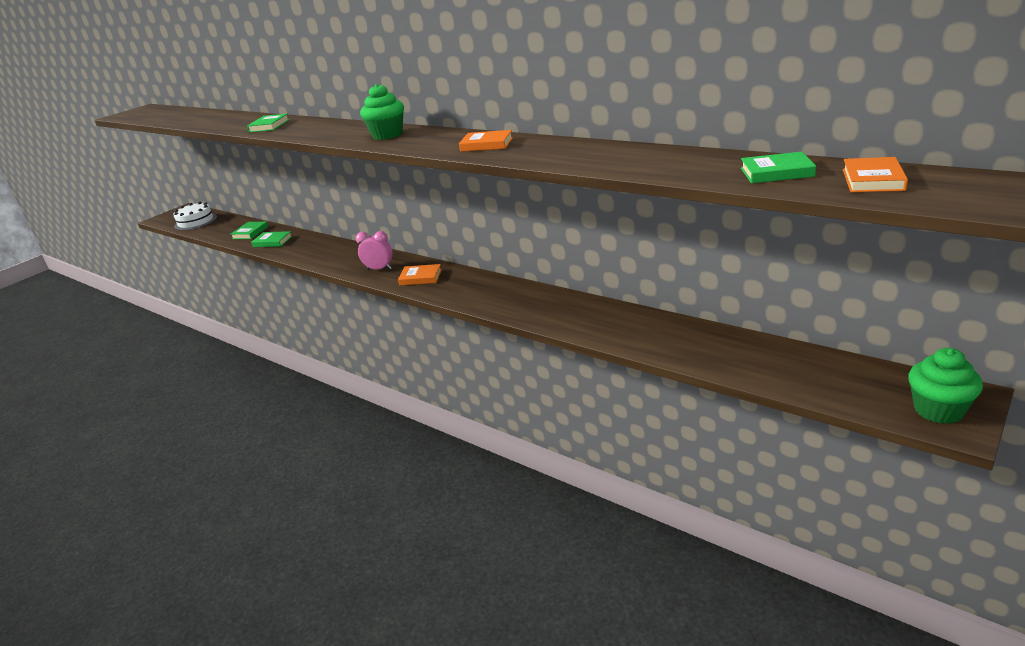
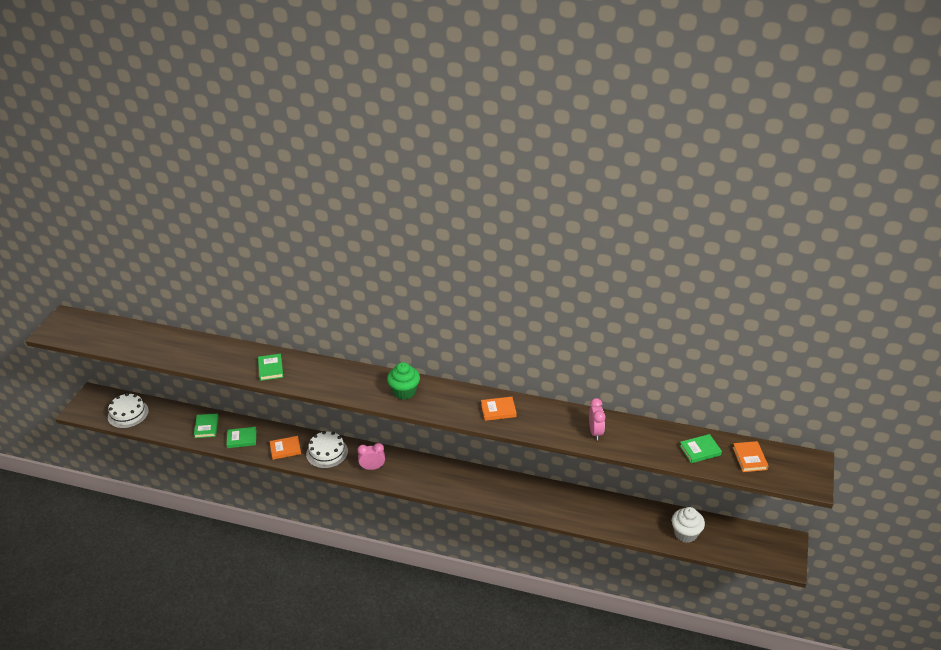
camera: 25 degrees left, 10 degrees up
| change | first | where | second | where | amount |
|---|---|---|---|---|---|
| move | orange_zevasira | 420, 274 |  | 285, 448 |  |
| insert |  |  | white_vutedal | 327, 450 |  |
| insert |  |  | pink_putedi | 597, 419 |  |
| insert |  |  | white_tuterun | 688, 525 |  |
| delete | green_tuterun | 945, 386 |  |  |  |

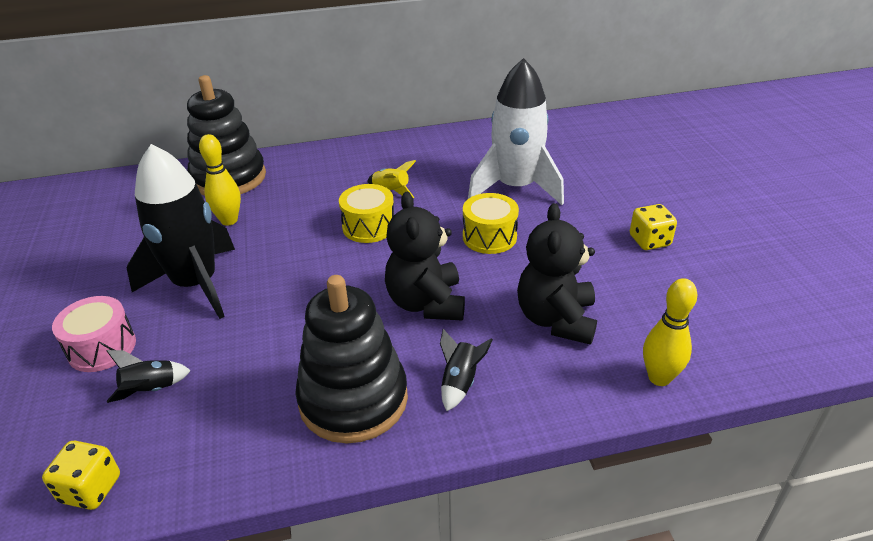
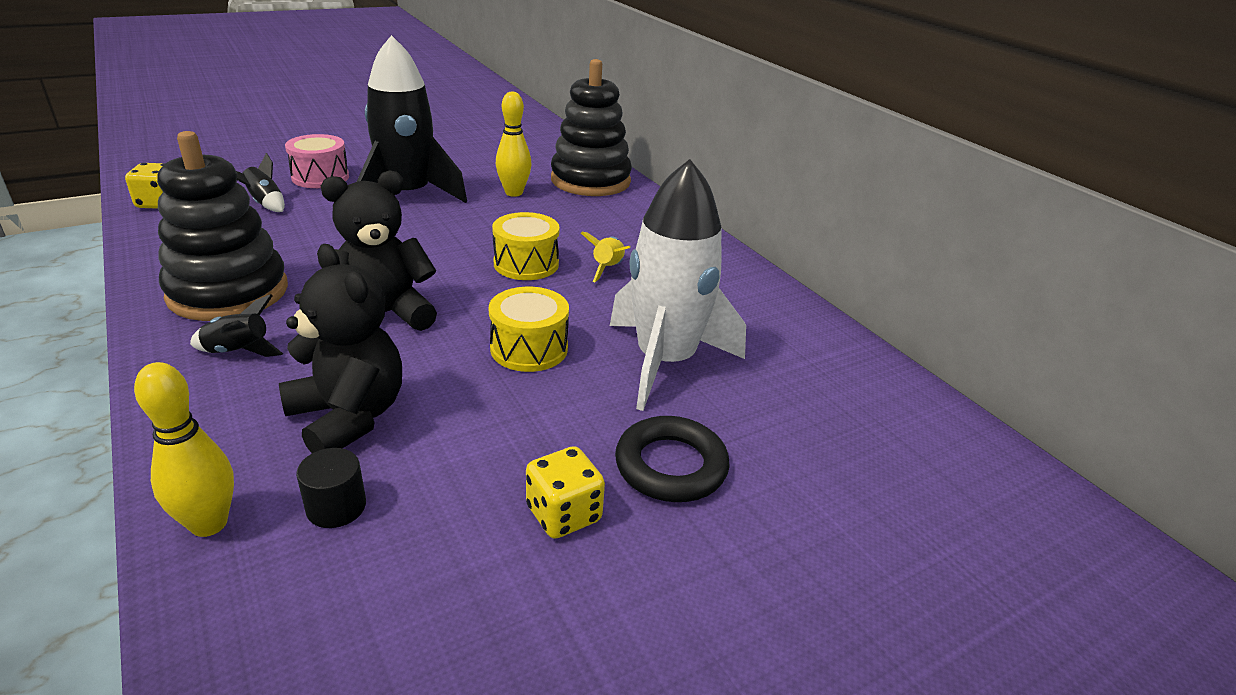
camera: 70 degrees right, 5 degrees down
| change | first | where | second | where | amount |
|---|---|---|---|---|---|
| rotate | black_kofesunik | 557, 274 |  | 340, 348 | 60 degrees clockwise |
| insert |  |  | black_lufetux | 331, 488 |  |
| insert |  |  | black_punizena | 672, 459 |  |

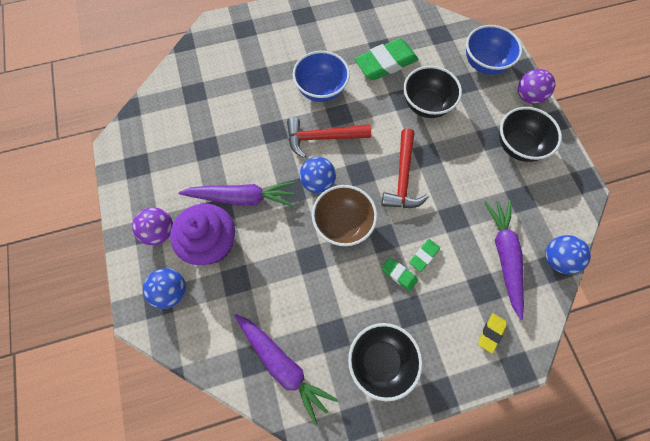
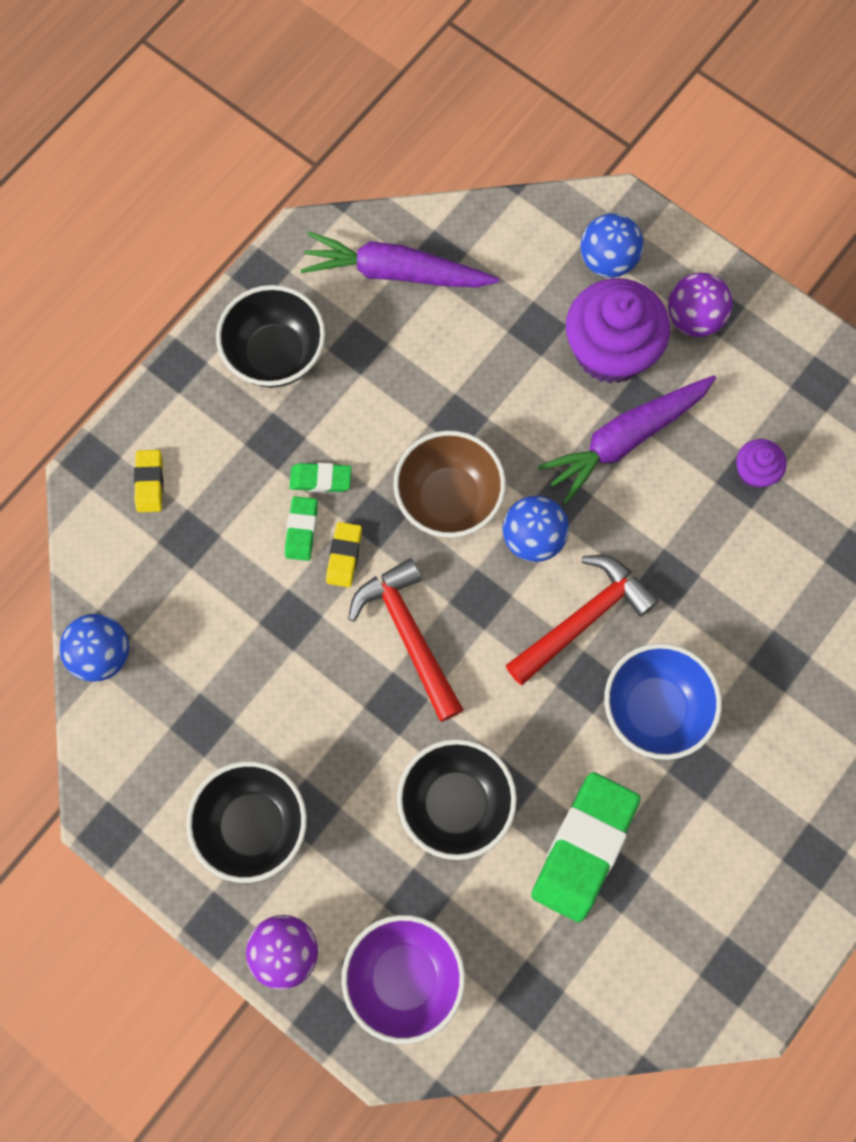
camera: 145 degrees right, 5 degrees up
| change | first | where | second | where | amount |
|---|---|---|---|---|---|
| insert |  |  | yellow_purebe | 344, 555 |  |
| recolor | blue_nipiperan | 494, 50 | purple_nipiperan | 403, 979 |  |
| insert |  |  | purple_tuterun | 761, 463 |  |
| delete | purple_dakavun | 504, 260 |  |  |  |

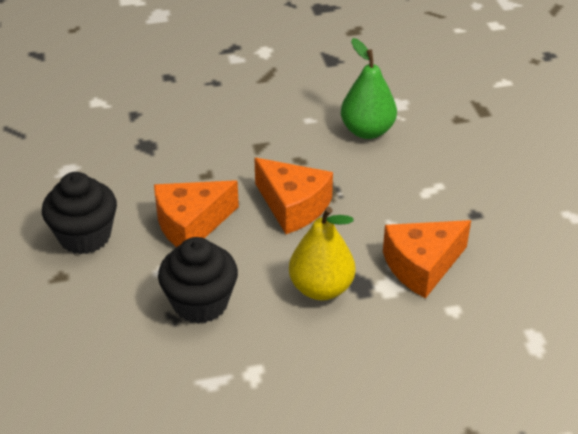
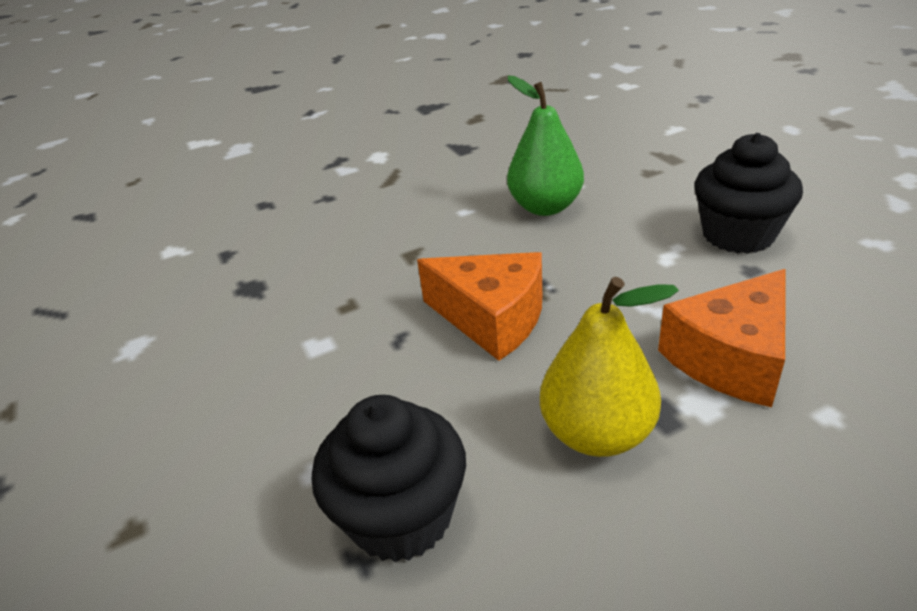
camera: 10 degrees left, 5 degrees down
| change | first | where | second | where | amount |
|---|---|---|---|---|---|
| move | black_tuterun | 79, 213 |  | 748, 193 |  |
| delete | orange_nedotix | 196, 213 |  |  |  |

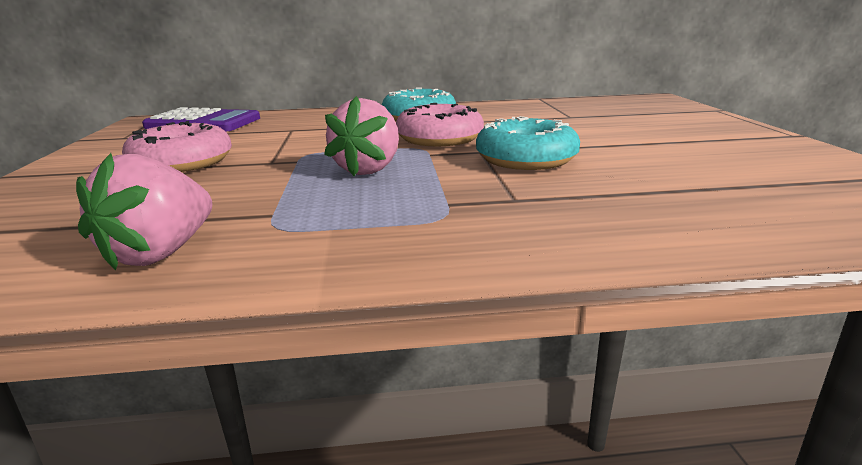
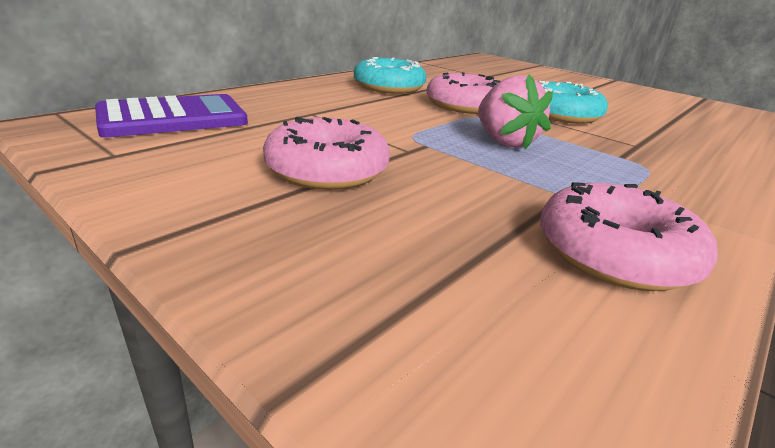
camera: 45 degrees left, 5 degrees up
| change | first | where | second | where | amount |
|---|---|---|---|---|---|
| replace | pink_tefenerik | 144, 212 | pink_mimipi | 629, 236 |  |

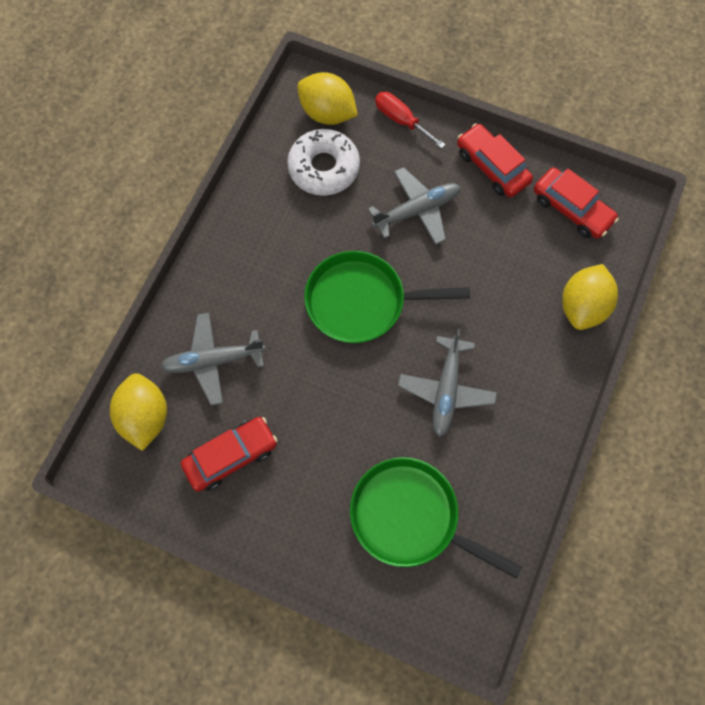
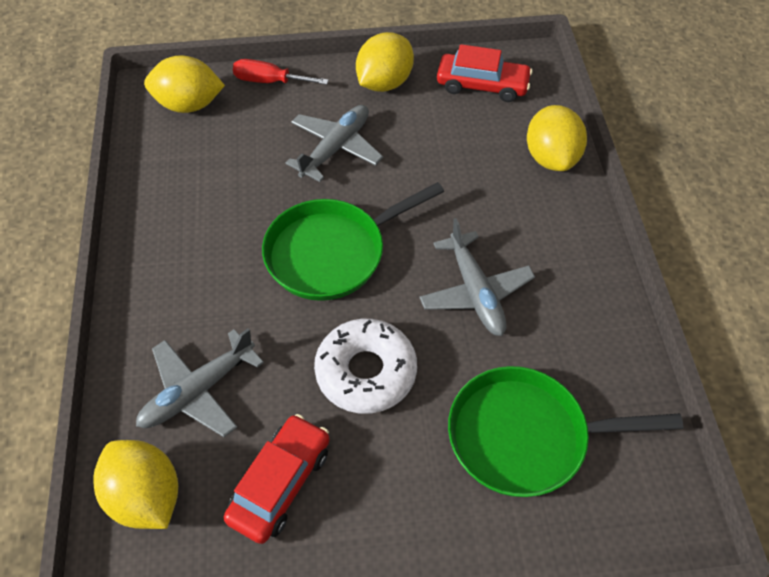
camera: 30 degrees left, 15 degrees down
| change | first | where | second | where | amount |
|---|---|---|---|---|---|
| move | white_mimipi | 323, 162 |  | 365, 366 |  |
| replace | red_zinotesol | 495, 160 | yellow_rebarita | 385, 62 |  |

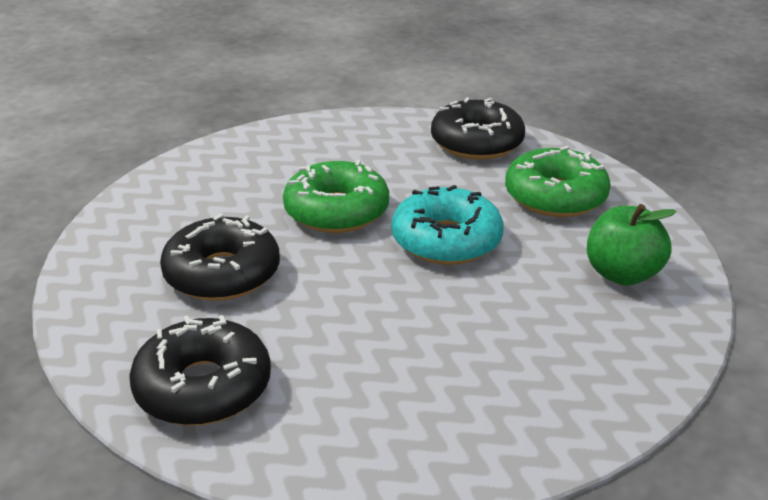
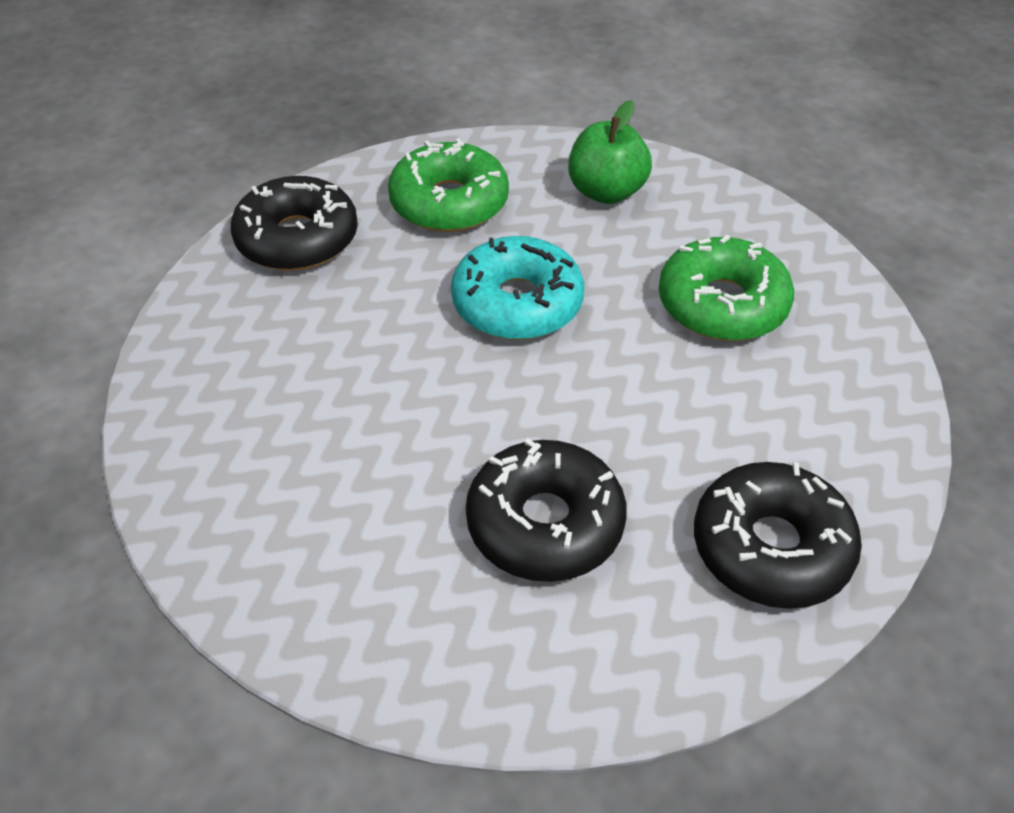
camera: 80 degrees left, 15 degrees up
| change | first | where | second | where | amount |
|---|---|---|---|---|---|
| move | green_mimipi | 336, 196 |  | 726, 288 |  |

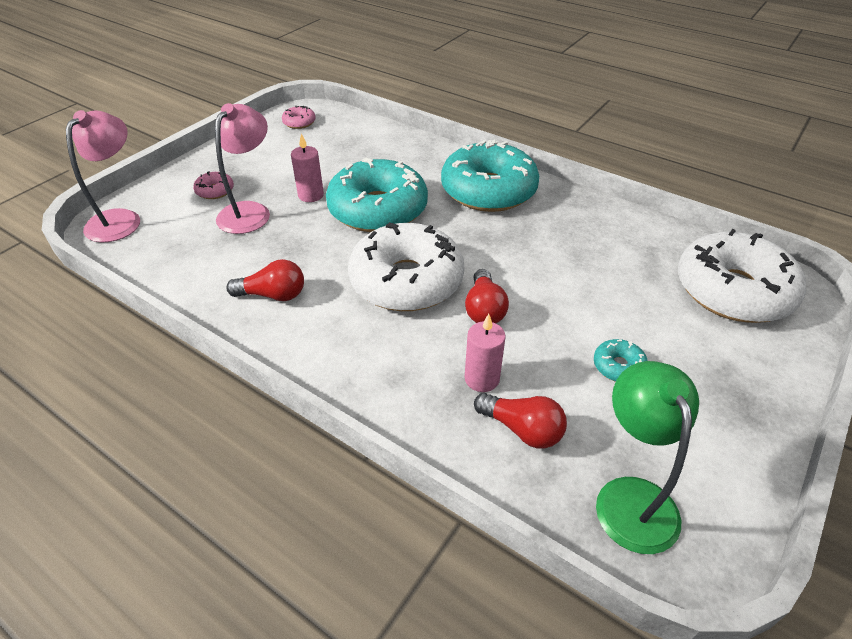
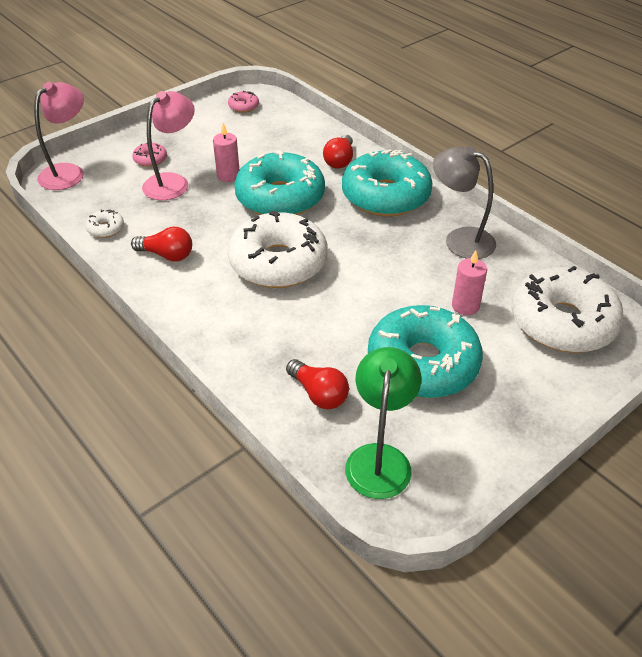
camera: 15 degrees right, 0 degrees up
| change | first | where | second | where | amount |
|---|---|---|---|---|---|
| insert |  |  | white_mimipi | 104, 224 |  |
| move | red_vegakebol | 487, 296 |  | 338, 152 |  |
| resize | turquoise_mimipi | 621, 360 |  | 425, 351 | x2.50 |
| insert |  |  | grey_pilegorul | 464, 202 |  |
| move | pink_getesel | 485, 353 |  | 469, 282 |  |

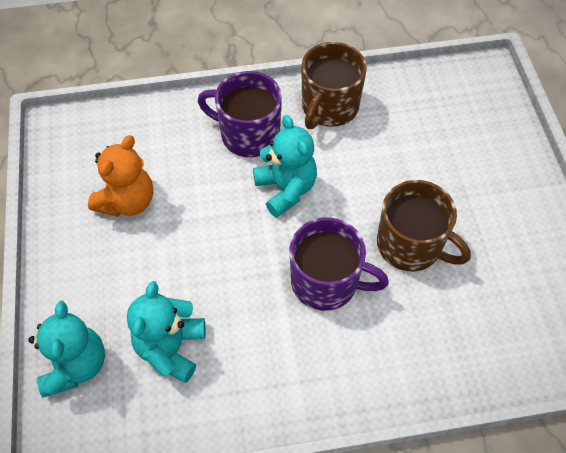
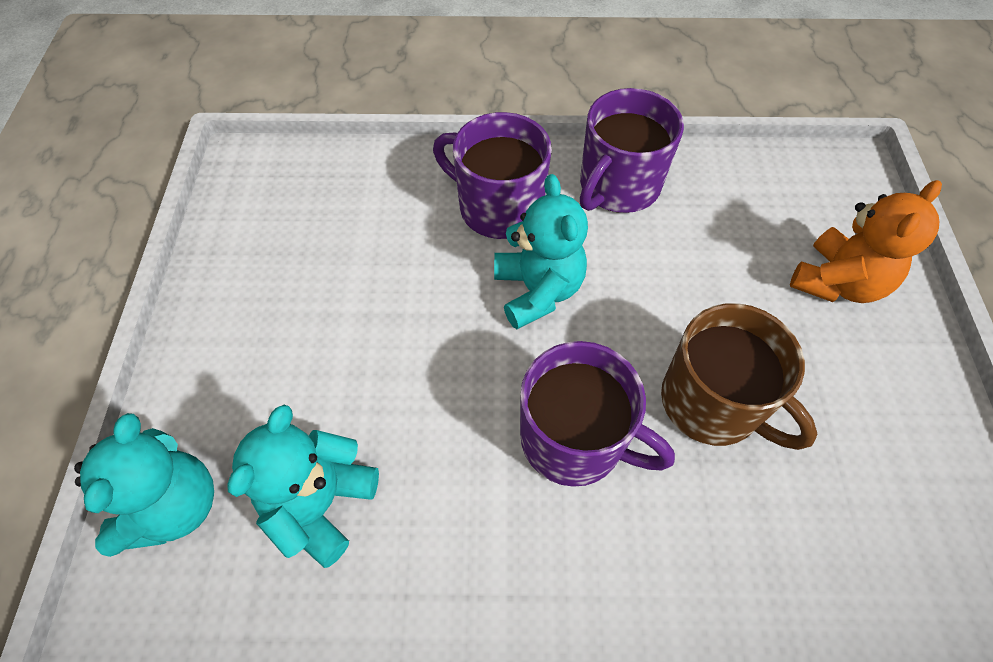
camera: 10 degrees right, 0 degrees up
| change | first | where | second | where | amount |
|---|---|---|---|---|---|
| recolor | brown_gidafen | 334, 85 | purple_gidafen | 632, 150 |  |
| move | orange_kofesunik | 120, 176 |  | 866, 241 |  |

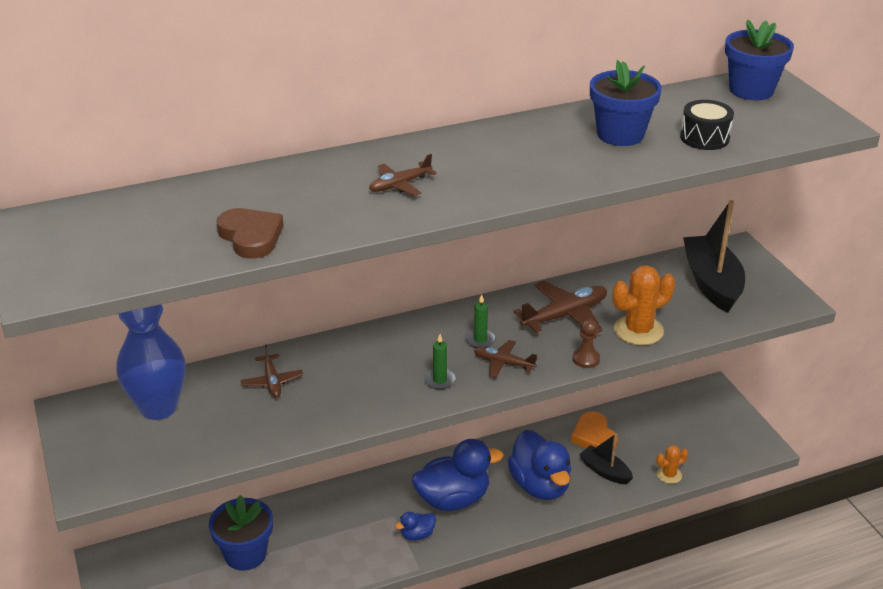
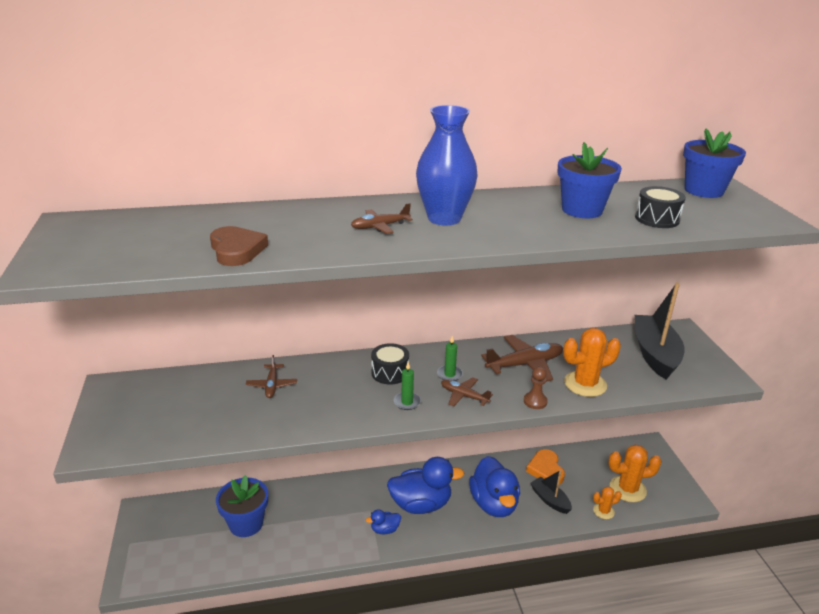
camera: 10 degrees right, 5 degrees down
| change | first | where | second | where | amount |
|---|---|---|---|---|---|
| insert |  |  | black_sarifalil | 390, 364 |  |
| move | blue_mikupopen | 151, 362 |  | 447, 165 |  |
| insert |  |  | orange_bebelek | 635, 473 |  |

